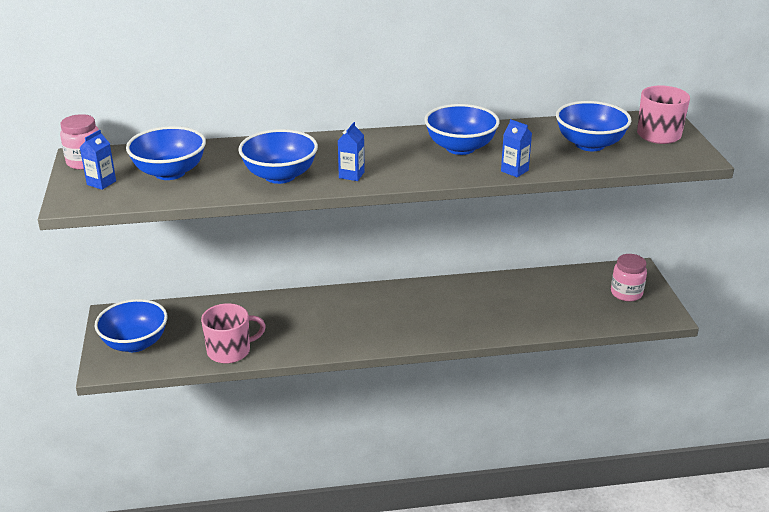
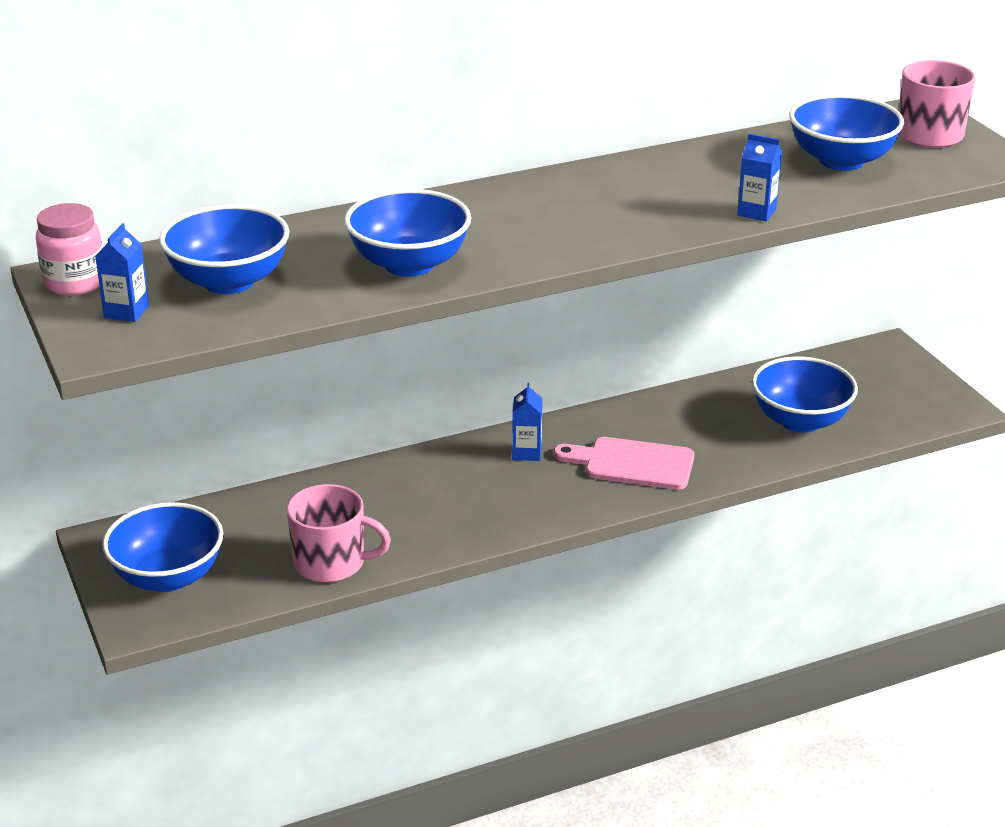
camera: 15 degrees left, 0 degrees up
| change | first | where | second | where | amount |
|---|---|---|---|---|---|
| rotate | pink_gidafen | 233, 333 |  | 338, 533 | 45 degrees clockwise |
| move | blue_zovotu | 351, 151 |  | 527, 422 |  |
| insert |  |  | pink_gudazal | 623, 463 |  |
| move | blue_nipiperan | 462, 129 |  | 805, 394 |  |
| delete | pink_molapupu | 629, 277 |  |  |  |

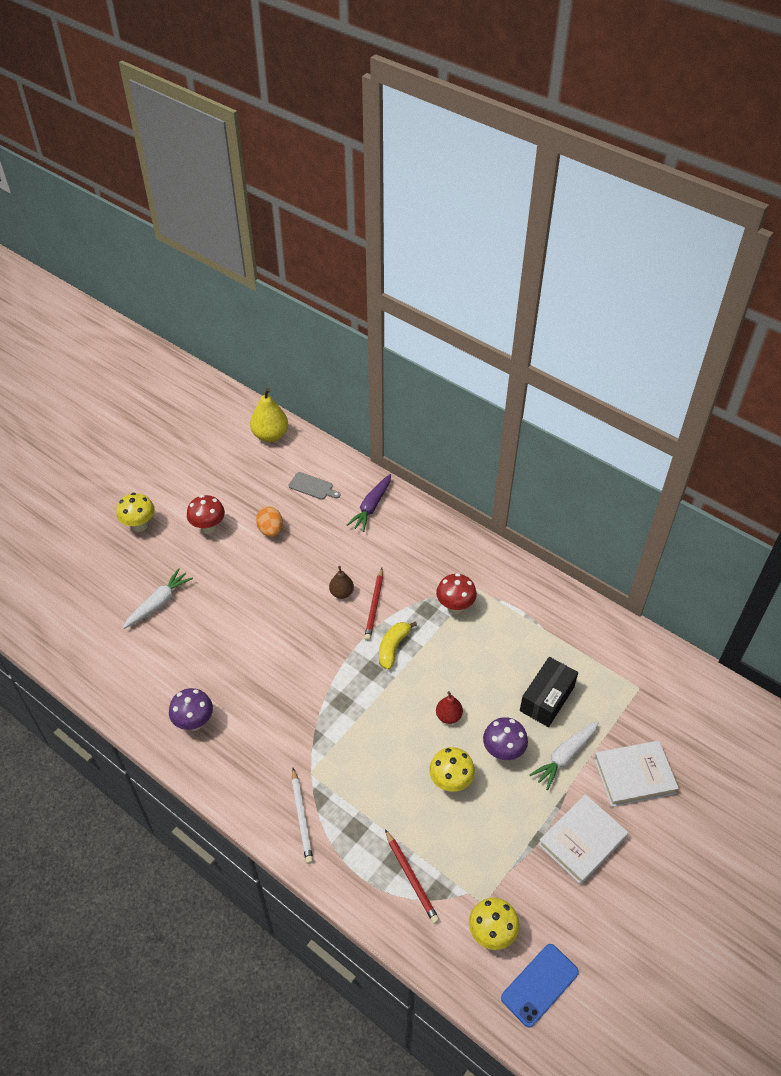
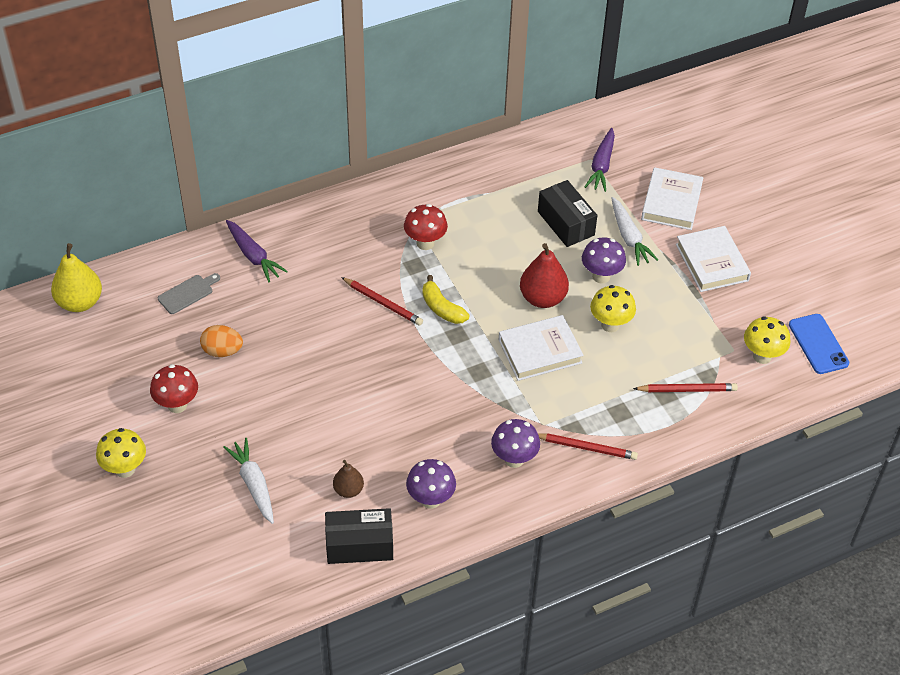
camera: 65 degrees left, 0 degrees up
| change | first | where | second | where | amount |
|---|---|---|---|---|---|
| insert |  |  | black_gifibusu | 359, 536 |  |
| move | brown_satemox | 341, 582 |  | 348, 479 |  |
| insert |  |  | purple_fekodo | 515, 443 |  |
| insert |  |  | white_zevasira | 541, 348 |  |
| resize | red_satemox | 449, 707 |  | 544, 275 | x1.74 |
| recolor | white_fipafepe | 302, 816 | red_fipafepe | 588, 446 |  |
| insert |  |  | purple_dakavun | 600, 160 |  |

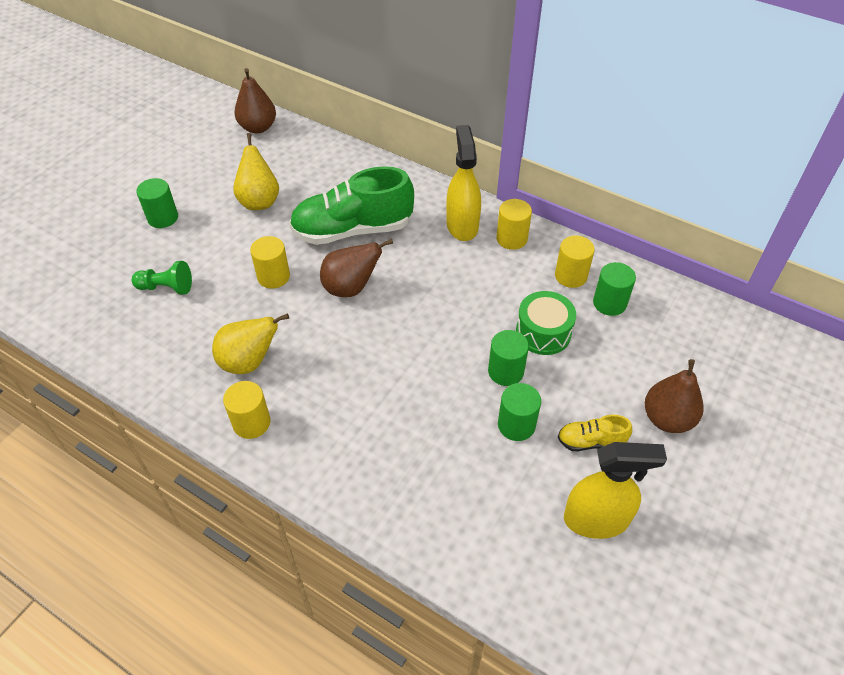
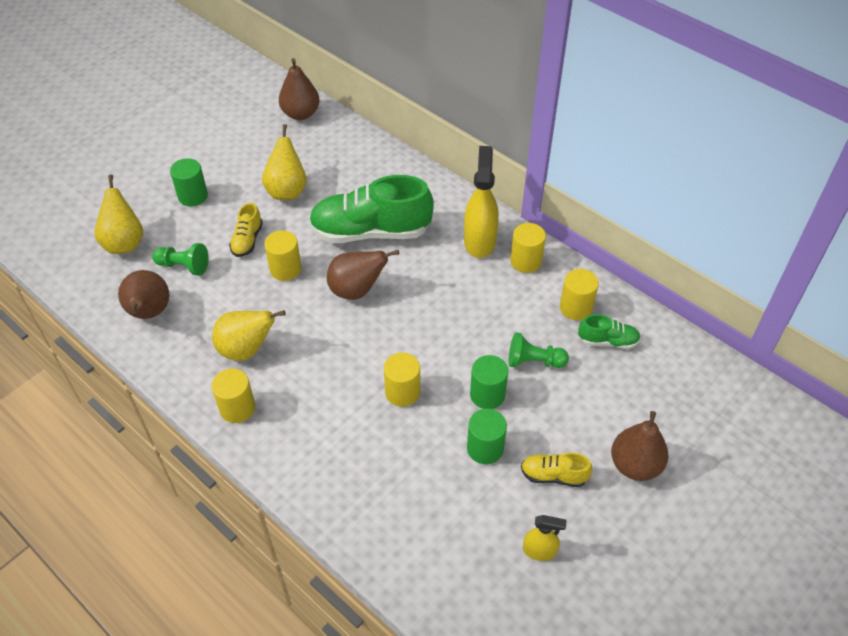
camera: 10 degrees right, 0 degrees up
| change | first | where | second | where | amount |
|---|---|---|---|---|---|
| insert |  |  | yellow_satemox | 118, 214 |  |
| insert |  |  | brown_satemox | 143, 294 |  |
| insert |  |  | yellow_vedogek | 246, 230 |  |
| insert |  |  | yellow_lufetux | 402, 380 |  |
| replace | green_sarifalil | 546, 323 | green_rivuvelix | 538, 350 |  |
| resize | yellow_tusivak | 615, 490 |  | 545, 538 | x0.53 |
| replace | green_lufetux | 614, 289 | green_vedogek | 609, 331 |  |

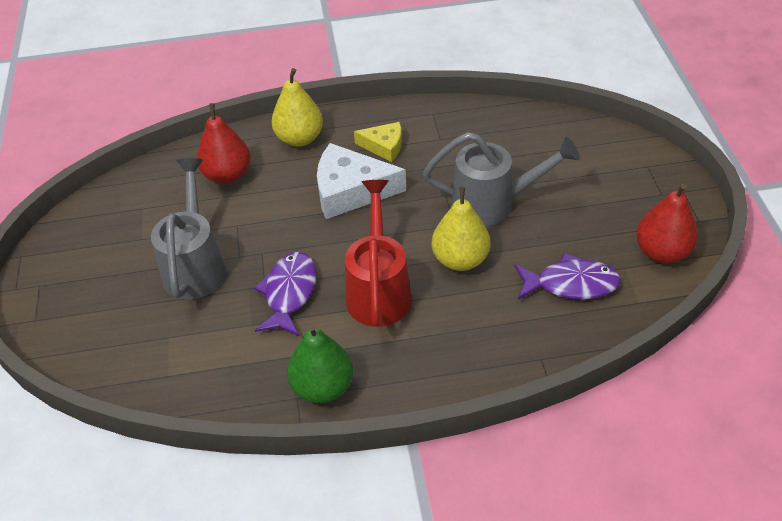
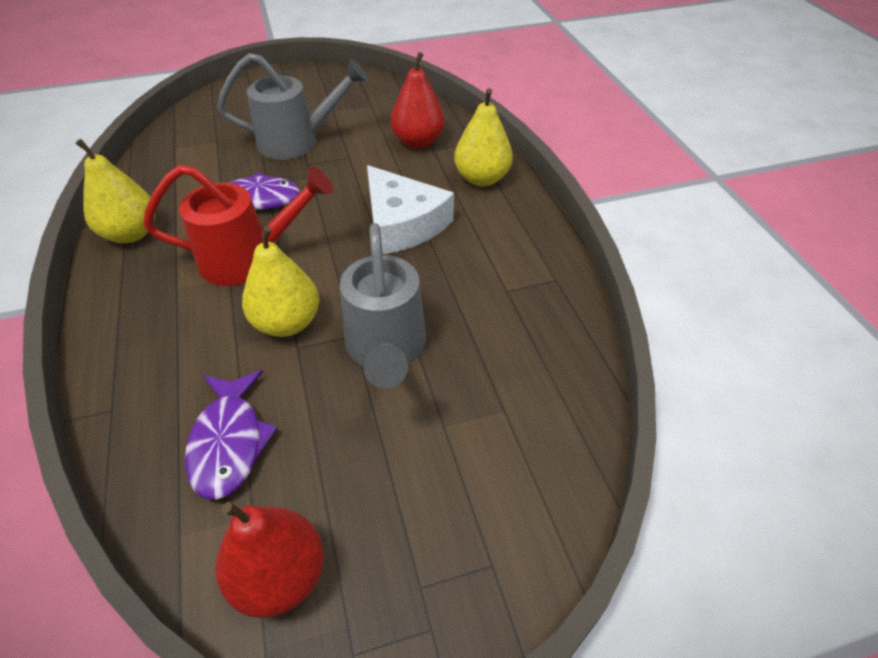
camera: 80 degrees right, 0 degrees up
| change | first | where | second | where | amount |
|---|---|---|---|---|---|
| recolor | green_satemox | 320, 363 | yellow_satemox | 115, 191 |  |
| rotate | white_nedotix | 361, 181 |  | 410, 209 | 150 degrees clockwise |
| delete | yellow_nedotix | 378, 142 |  |  |  |

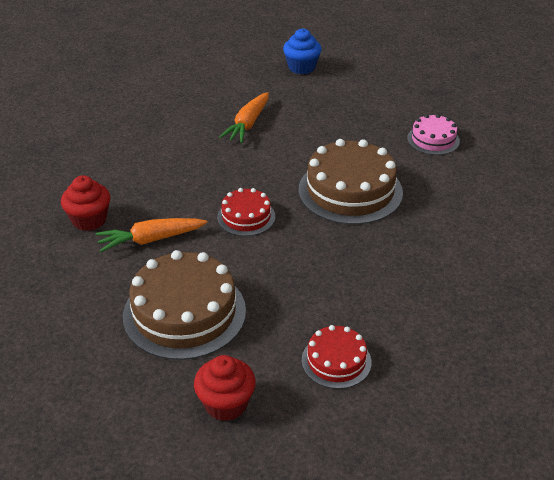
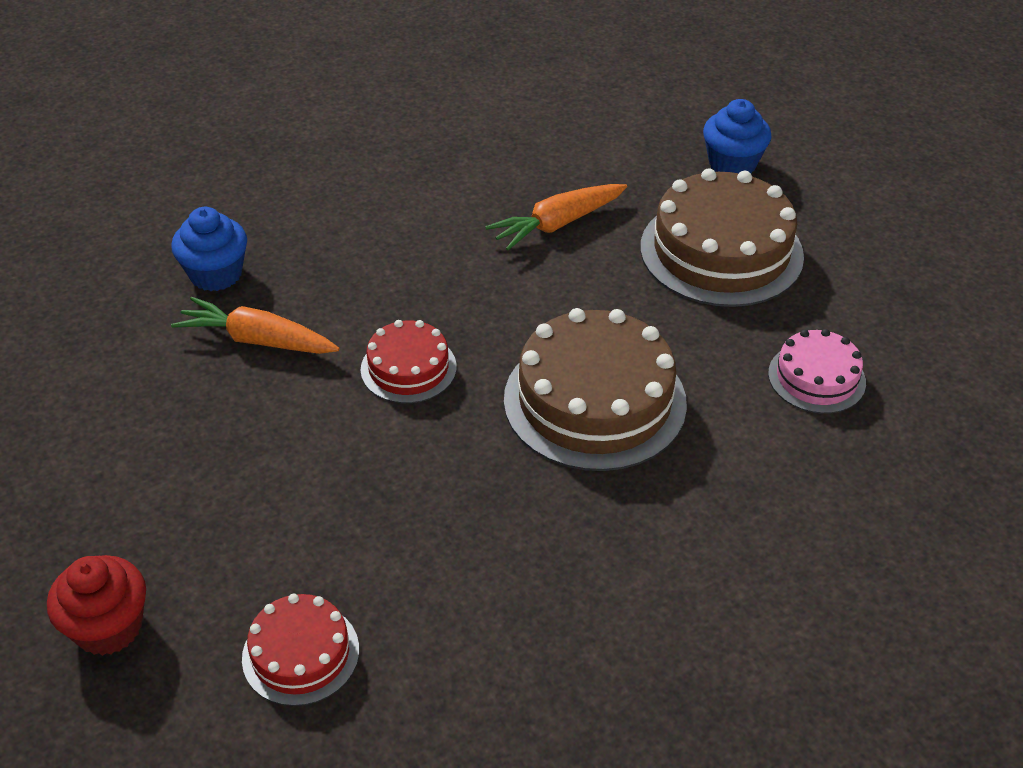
camera: 35 degrees right, 5 degrees up
| change | first | where | second | where | amount |
|---|---|---|---|---|---|
| recolor | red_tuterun | 85, 203 | blue_tuterun | 209, 249 |  |
| move | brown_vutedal | 184, 305 |  | 722, 237 |  |

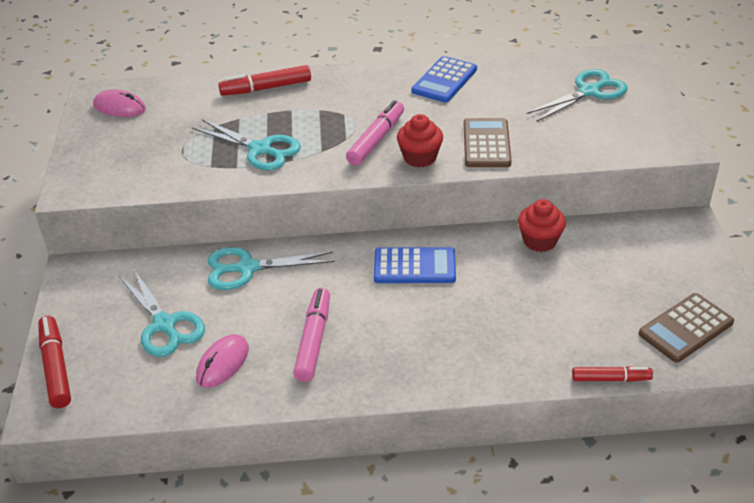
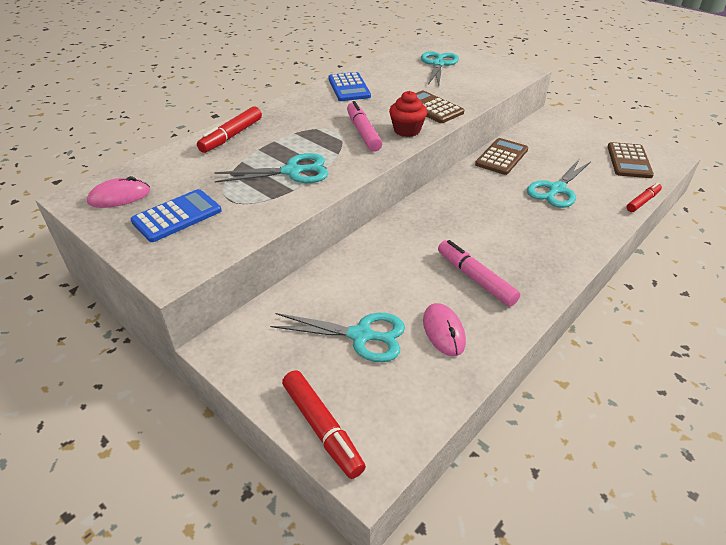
camera: 45 degrees left, 0 degrees up
| change | first | where | second | where | amount |
|---|---|---|---|---|---|
| move | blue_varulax | 415, 265 |  | 176, 215 |  |
| rotate | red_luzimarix | 54, 362 |  | 324, 424 | 150 degrees counterclockwise |
| replace | red_tuterun | 542, 225 | brown_varulax | 501, 156 |  |
| move | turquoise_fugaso | 271, 268 |  | 559, 183 |  |

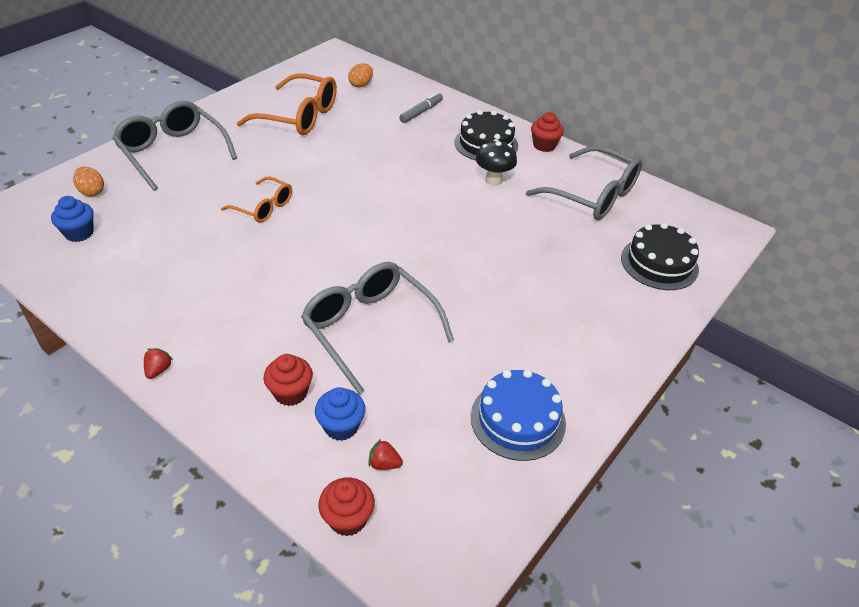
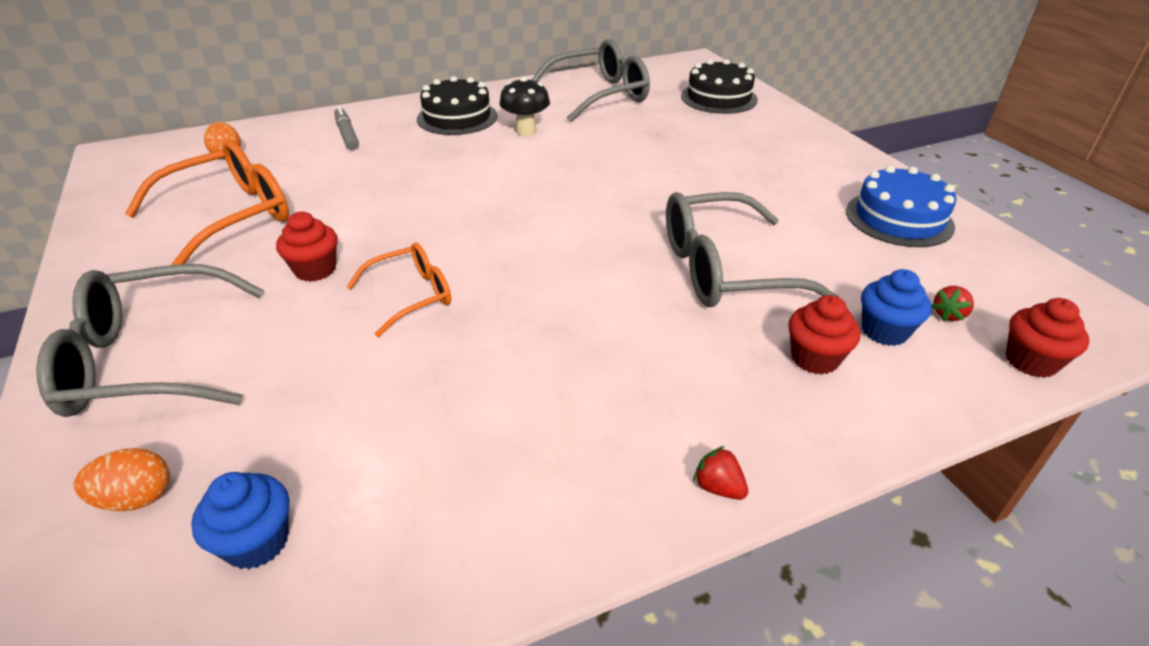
camera: 60 degrees left, 5 degrees down
| change | first | where | second | where | amount |
|---|---|---|---|---|---|
| move | red_tuterun | 547, 132 |  | 307, 247 |  |

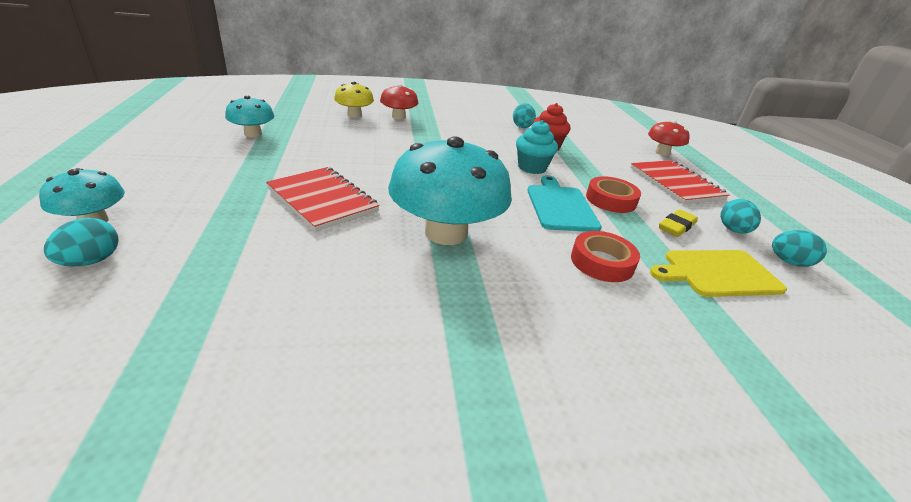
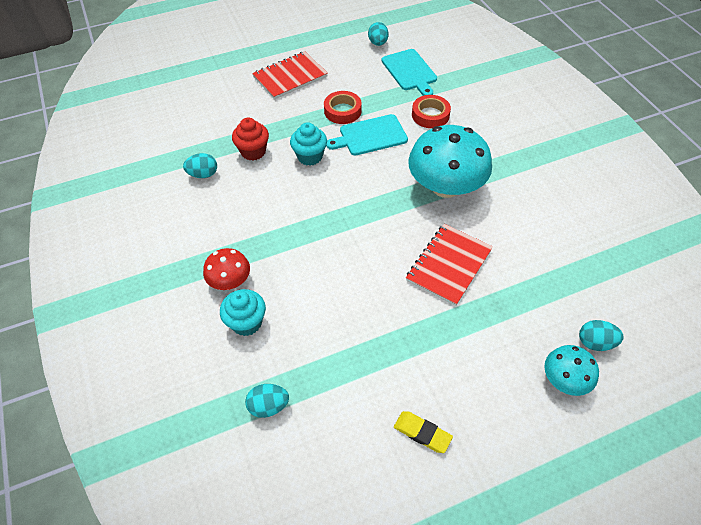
camera: 100 degrees left, 20 degrees up
| change | first | where | second | where | amount |
|---|---|---|---|---|---|
| replace | yellow_fekodo | 354, 99 | turquoise_tuterun | 243, 312 |  |
| move | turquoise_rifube | 740, 216 |  | 267, 401 |  |
| recolor | yellow_gudazal | 718, 273 | turquoise_gudazal | 409, 72 |  |
| move | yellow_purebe | 678, 223 |  | 423, 432 |  |
| delete | turquoise_fekodo | 249, 116 |  |  |  |
| delete | red_fekodo | 669, 138 |  |  |  |

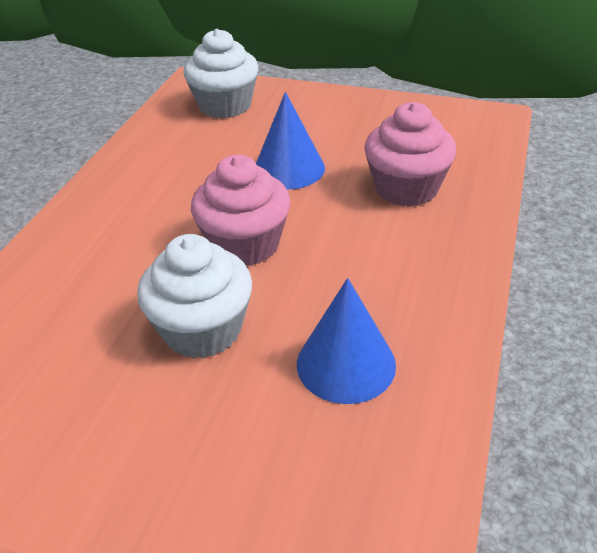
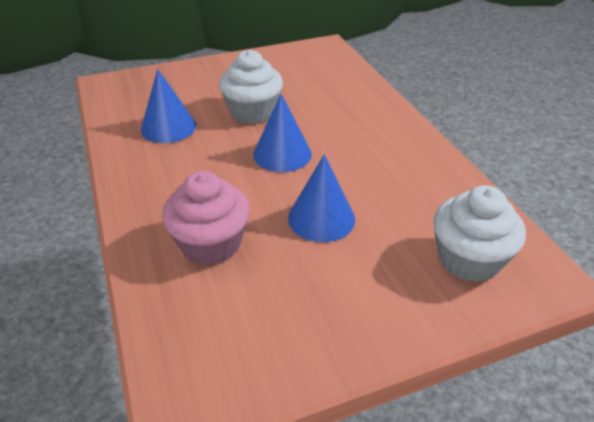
camera: 140 degrees right, 0 degrees up
| change | first | where | second | where | amount |
|---|---|---|---|---|---|
| replace | pink_tuterun | 240, 210 | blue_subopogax | 282, 133 |  |

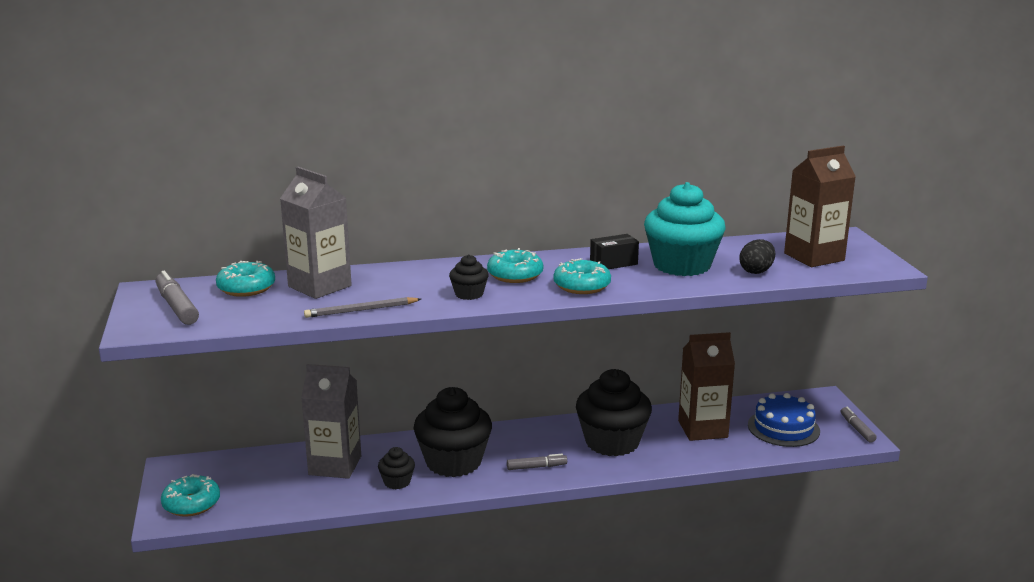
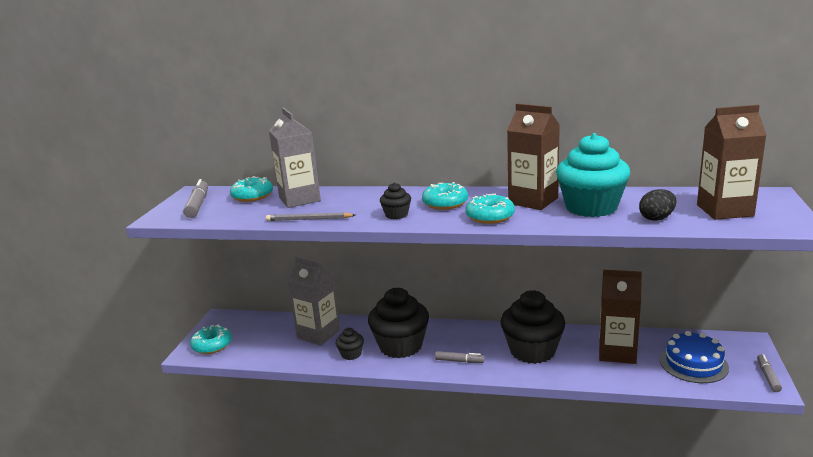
camera: 25 degrees right, 0 degrees up
| change | first | where | second | where | amount |
|---|---|---|---|---|---|
| replace | black_gifibusu | 614, 251 | brown_zovotu | 533, 157 |  |

